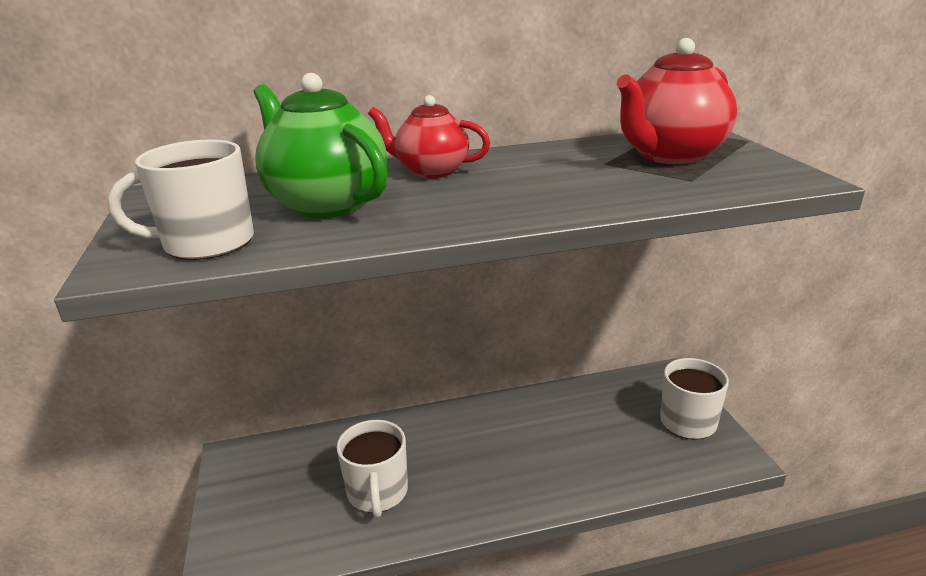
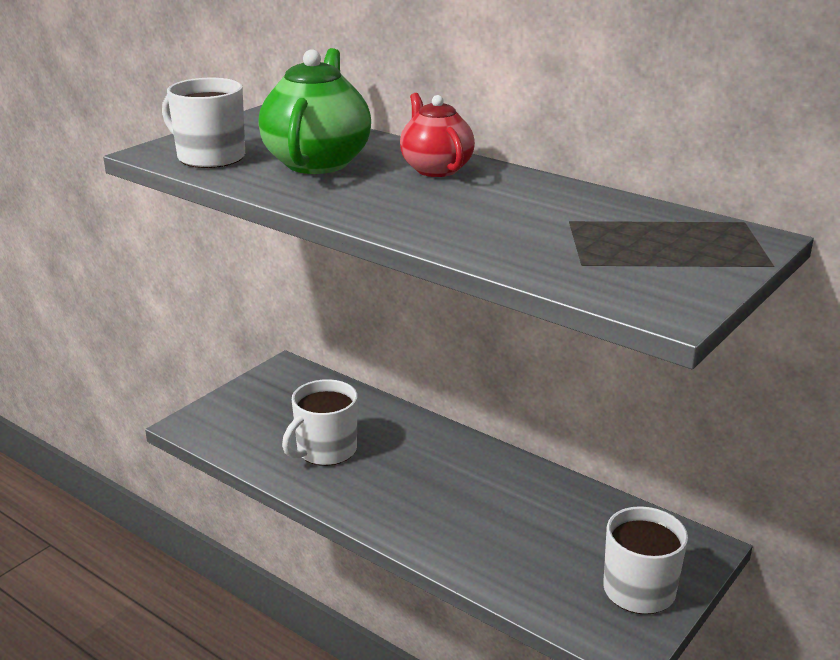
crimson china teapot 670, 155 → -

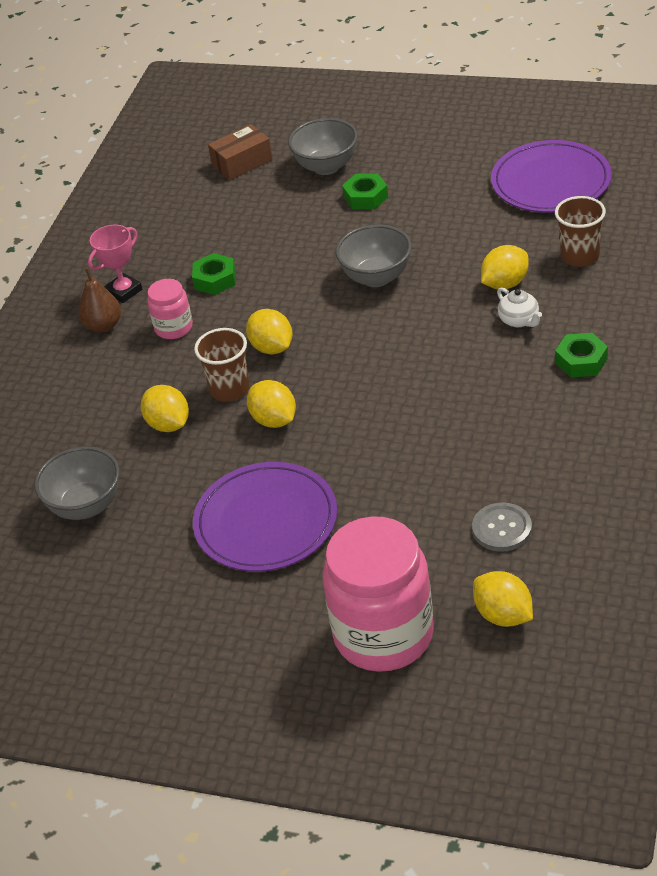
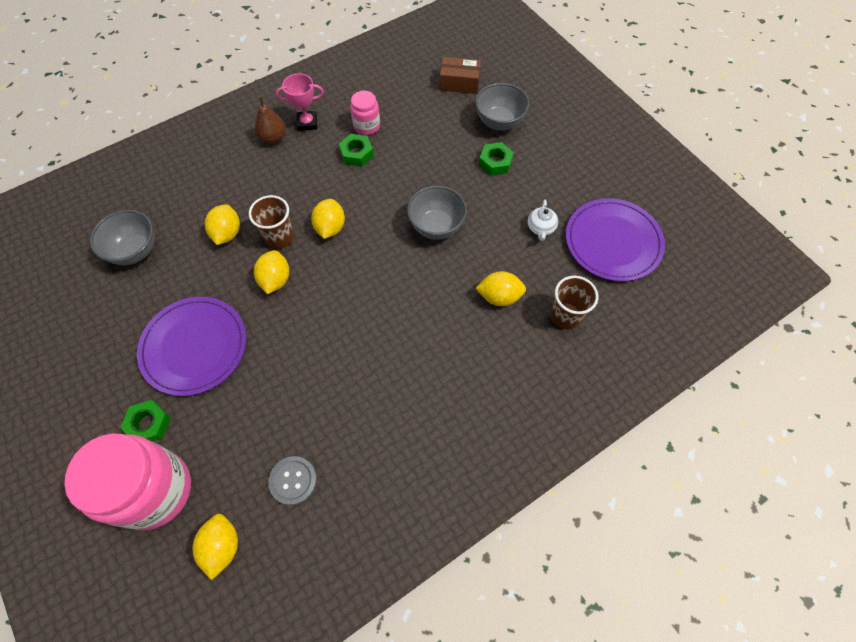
pink jar 174, 328 → pink jar 366, 126, moved
snow-white china teapot 519, 320 → snow-white china teapot 540, 228, moved
green hexagon nut 581, 361 → green hexagon nut 149, 424, moved

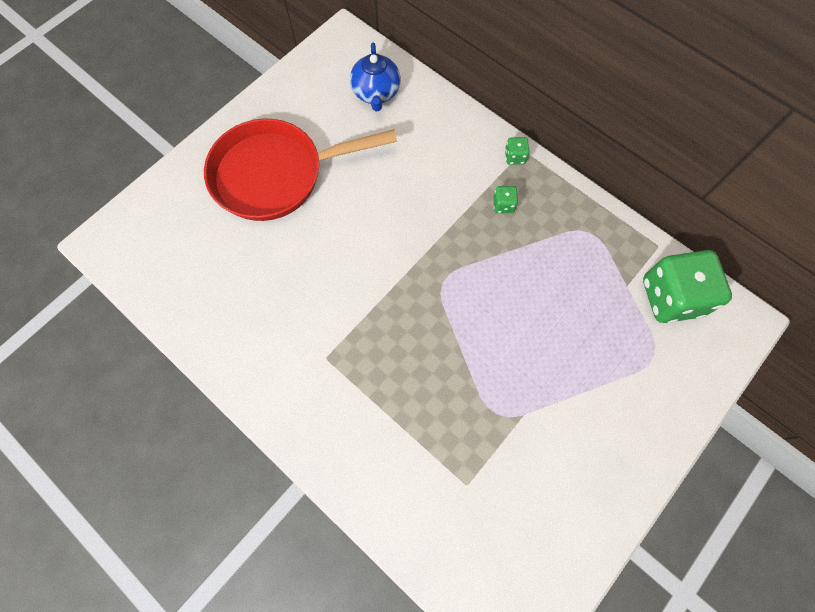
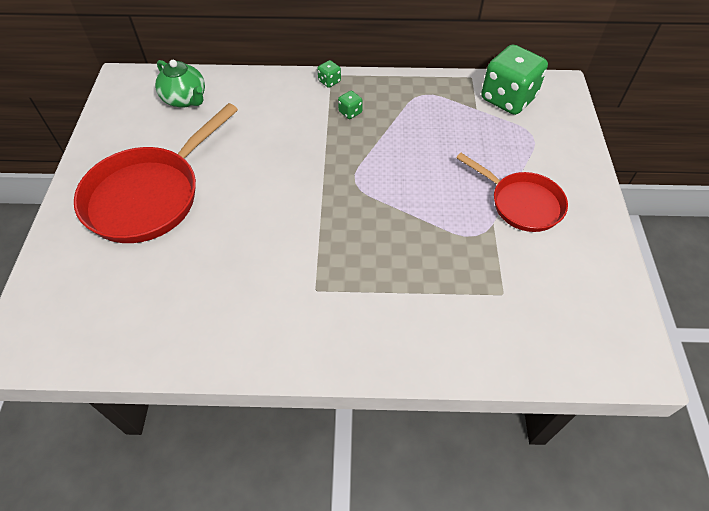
blue china teapot 376, 93 → green china teapot 185, 99
- → crimson skillet 521, 203

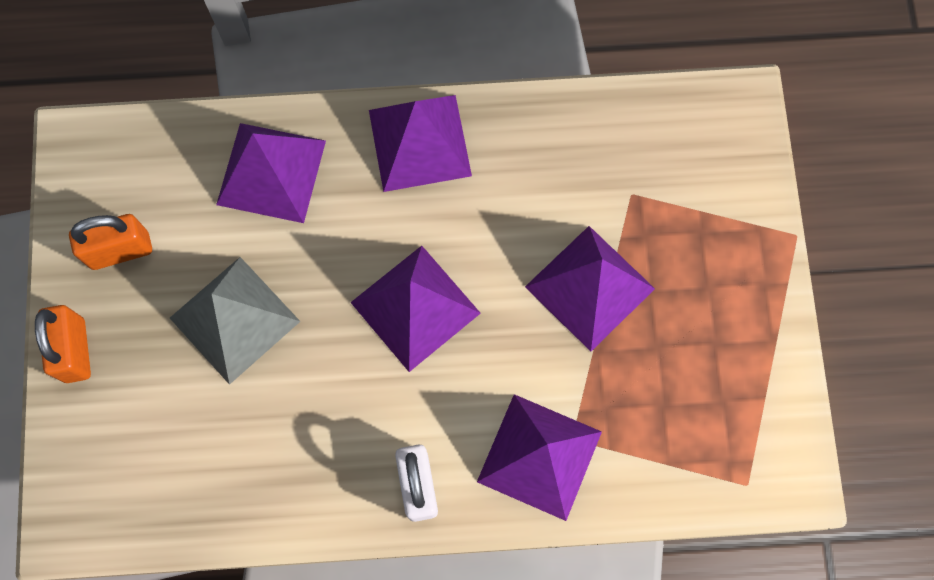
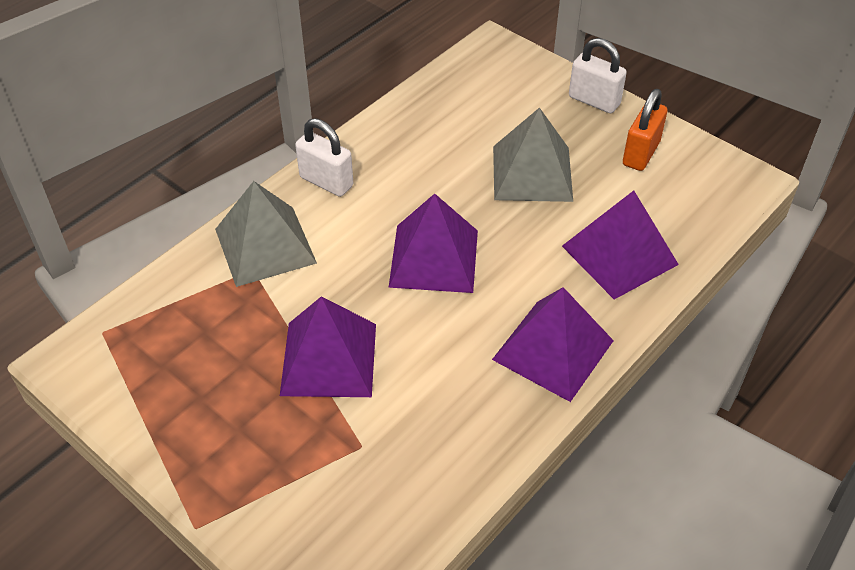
orange-coloured small lock 75, 350 → snow-white small lock 594, 101
purple pyramid shape 539, 456 → ash-grey pyramid shape 265, 245

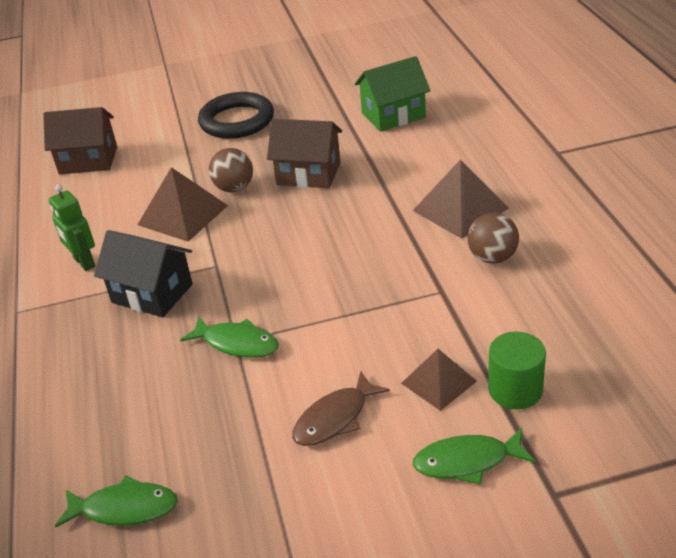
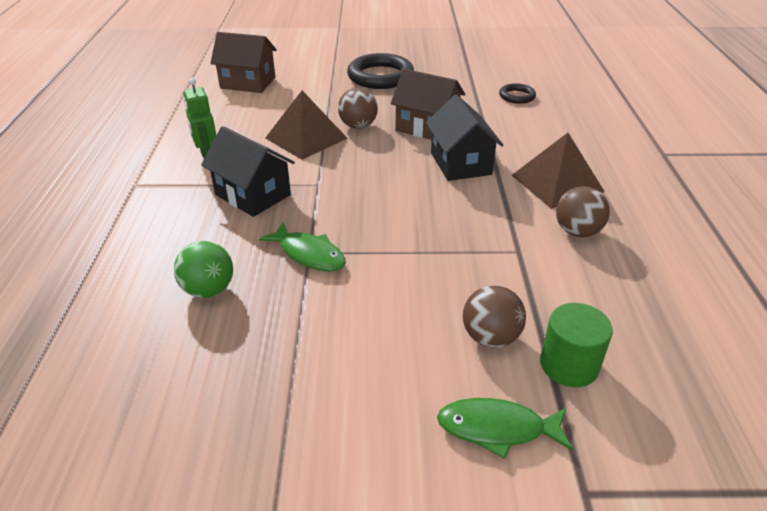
green fish 124, 508 → -
russet fish 335, 418 → -
green house 393, 115 → ebony ring 517, 96
russet pyramid shape 438, 382 → russet play ball 490, 337
- → green play ball 209, 290
- → ebony house 460, 163

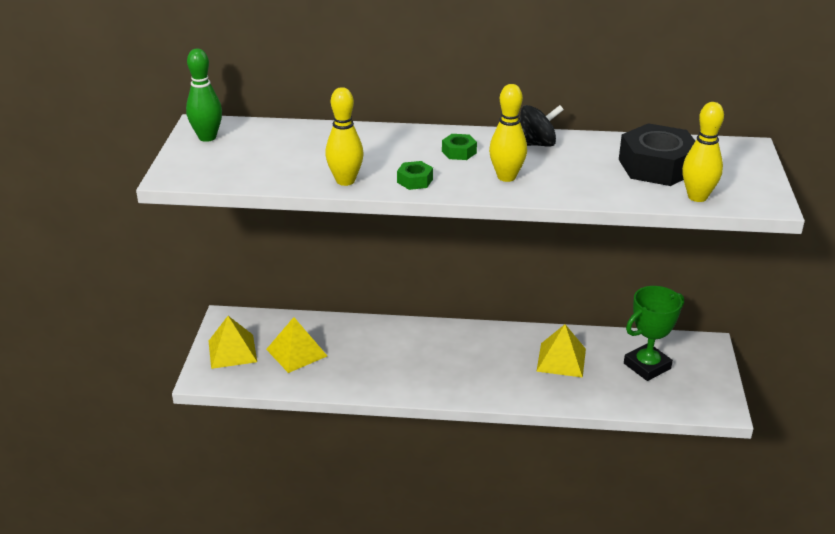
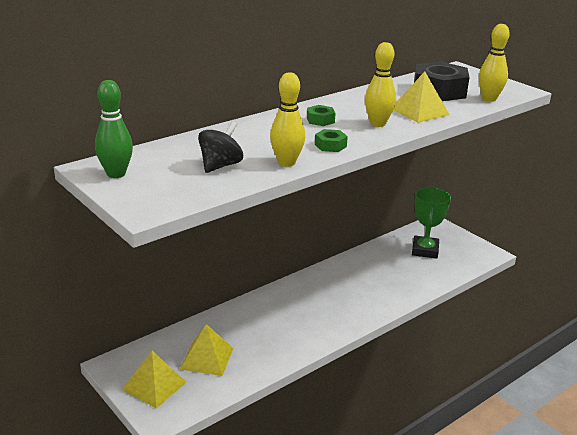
ebony toy top 536, 144 → ebony toy top 220, 166, moved
bright yellow pyramid shape 561, 360 → bright yellow pyramid shape 419, 111, moved

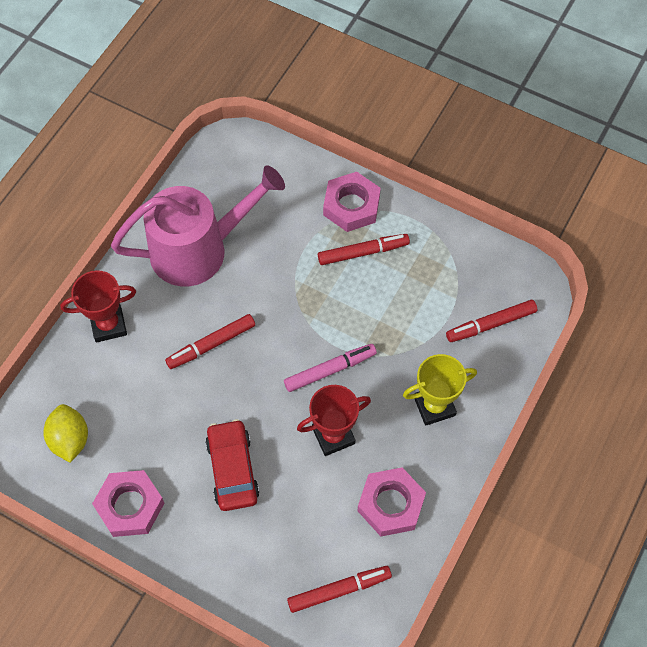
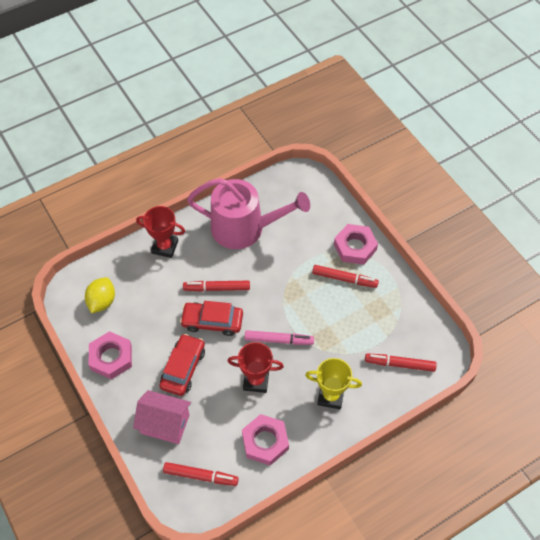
- → pink house 165, 424
- → crimson automobile 212, 321

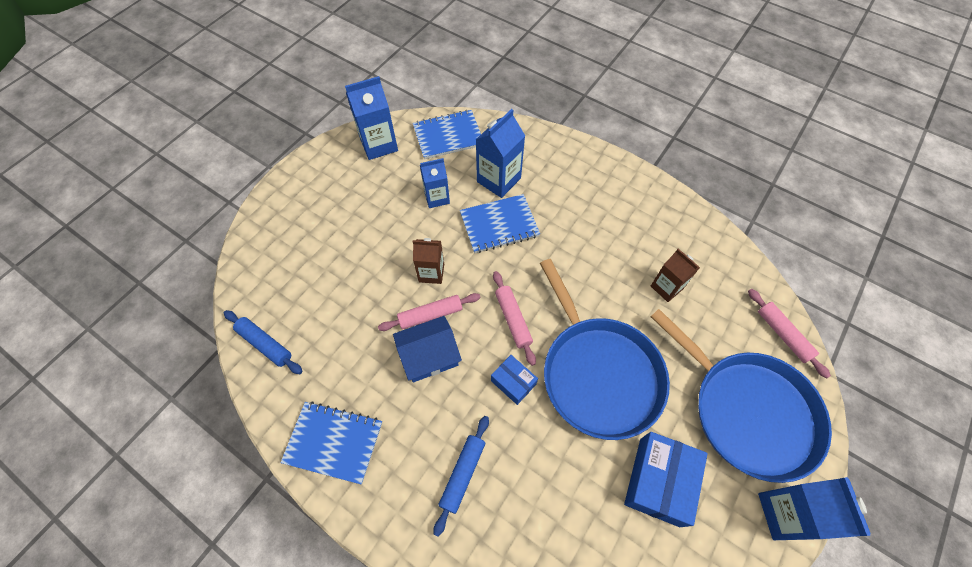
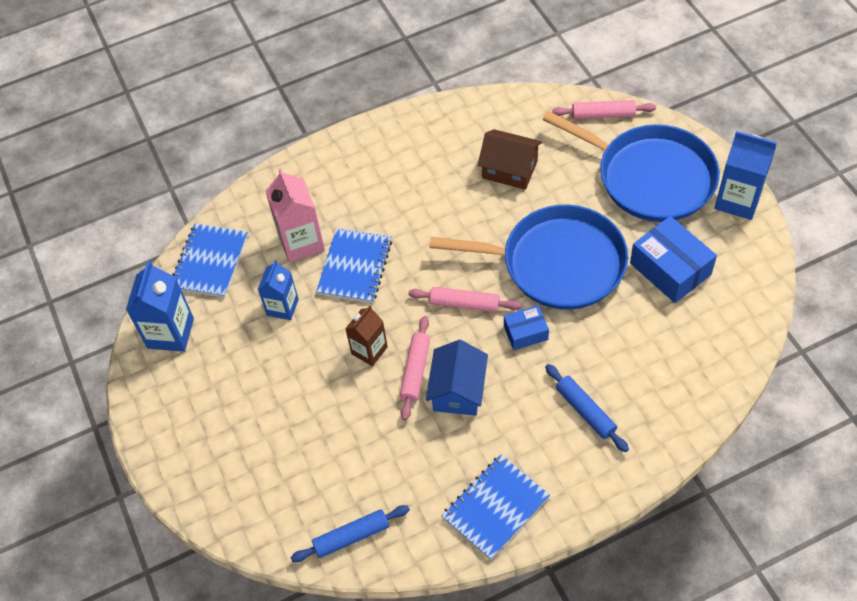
blue carton 498, 180 → pink carton 301, 242
russet carton 666, 287 → russet house 510, 169
blue skillet 748, 411 → blue skillet 650, 177, 45 degrees clockwise

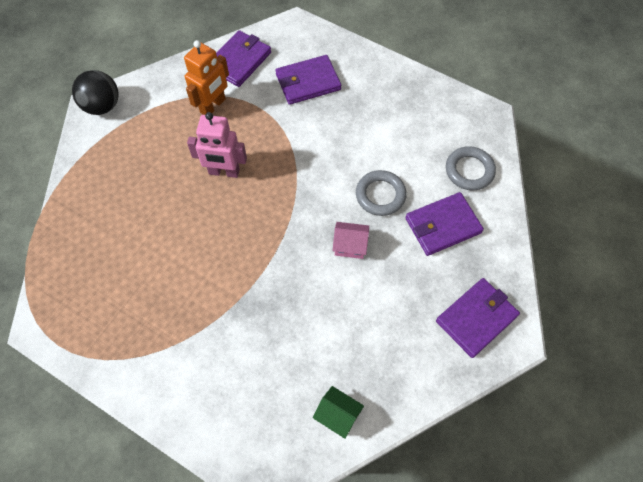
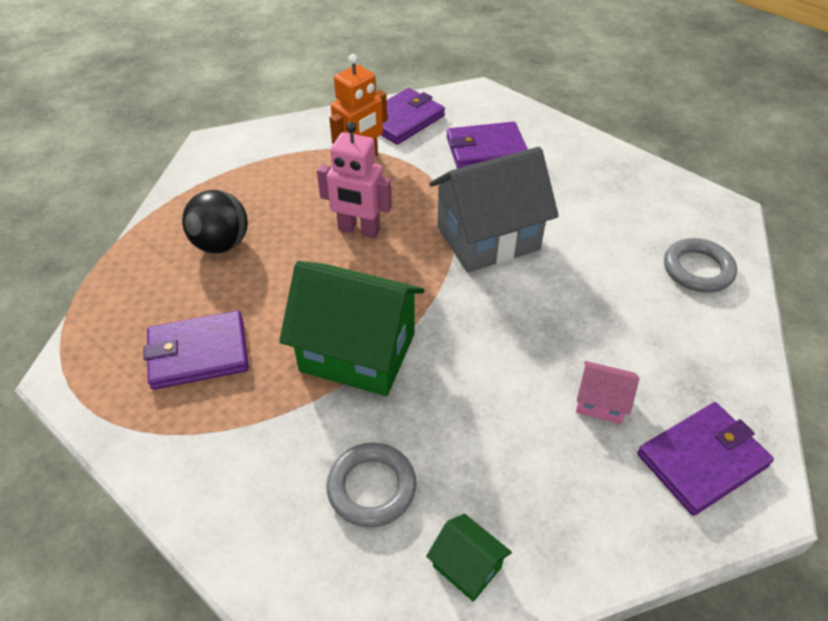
ebony play ball 102, 106 → ebony play ball 221, 244, moved
pink house 350, 246 → pink house 601, 402, moved
ash-grey ring 380, 195 → ash-grey ring 371, 487, moved
purple wallet 442, 226 → purple wallet 198, 353, moved
- → green house 357, 352
- → ash-grey house 488, 238

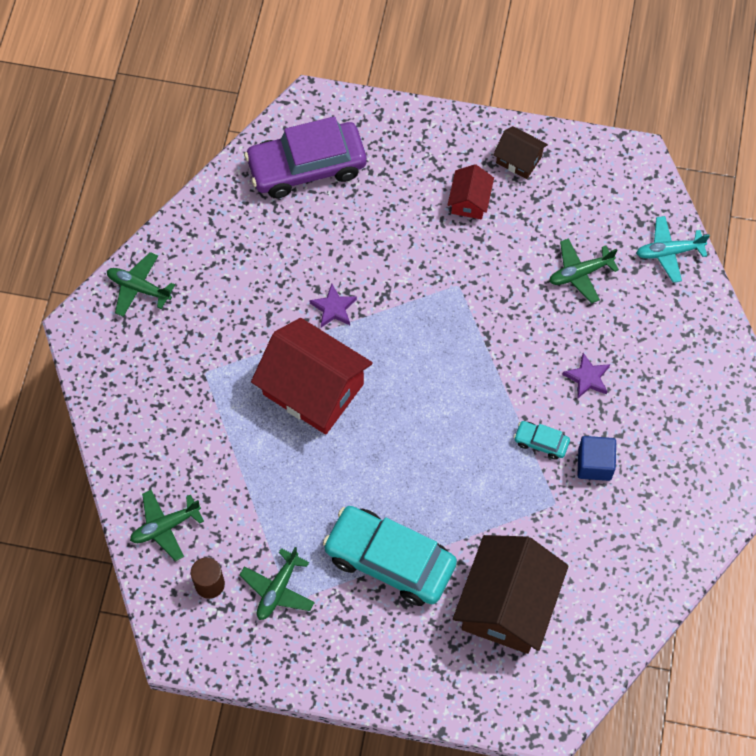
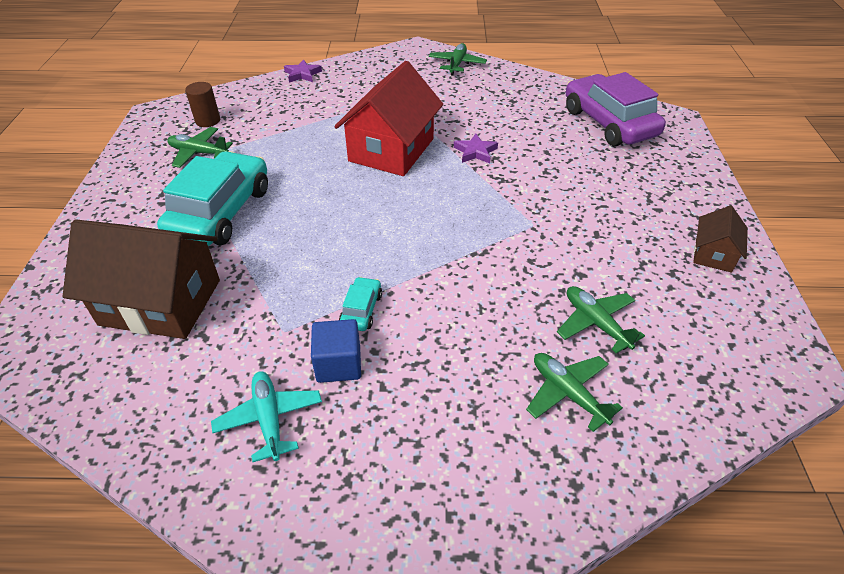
green aeroplane 165, 527 → green aeroplane 568, 393, moved
crimson house 469, 201 → -
purple star shape 587, 378 → purple star shape 302, 74, moved
turquoise aeroplane 669, 252 → turquoise aeroplane 269, 419, moved

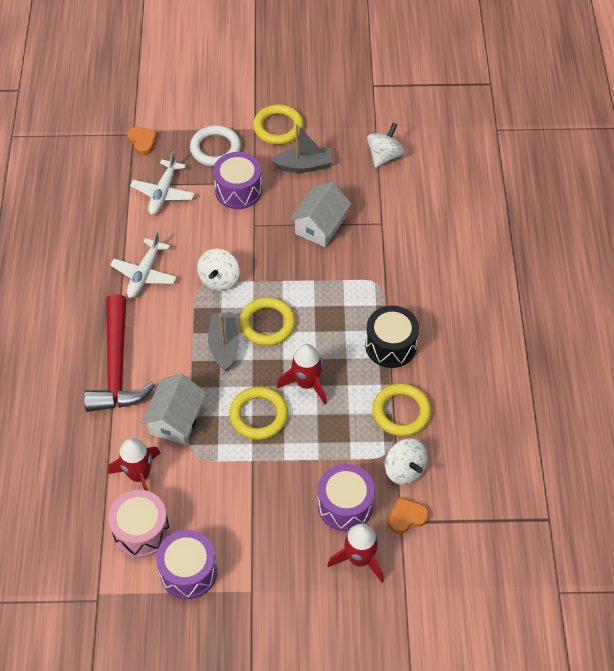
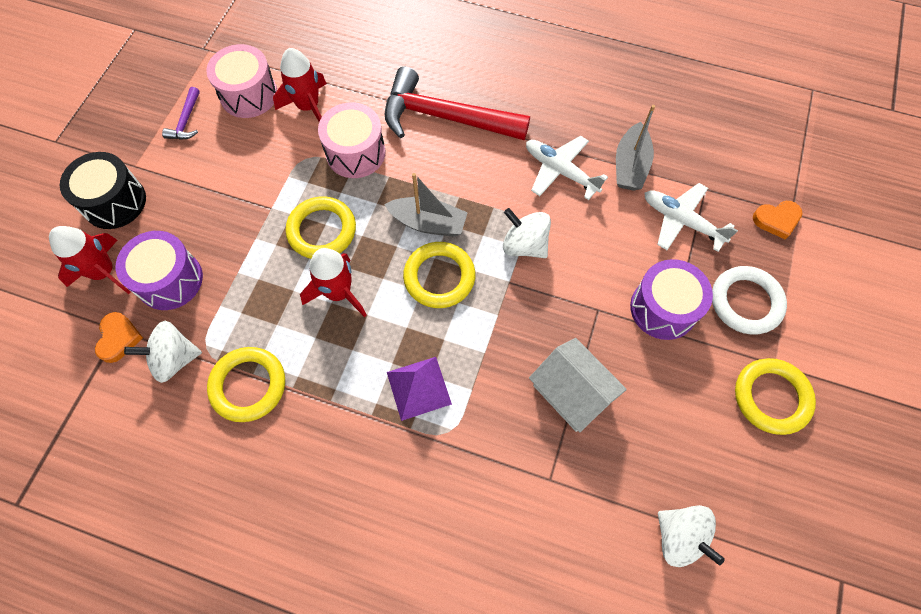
snow-white house 176, 419 → pink toy drum 355, 153
purple toy drum 188, 571 → purple hammer 186, 121
ash-grey boat 304, 165 → ash-grey boat 630, 166, moved
ebony toy drum 390, 345 → ebony toy drum 114, 202, moved
- → purple pyramid shape 419, 388

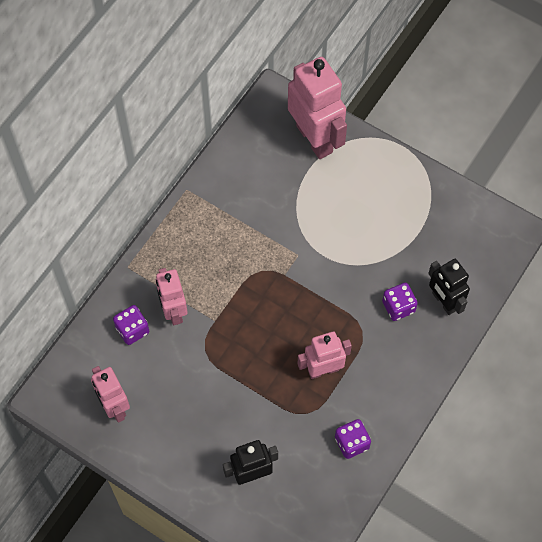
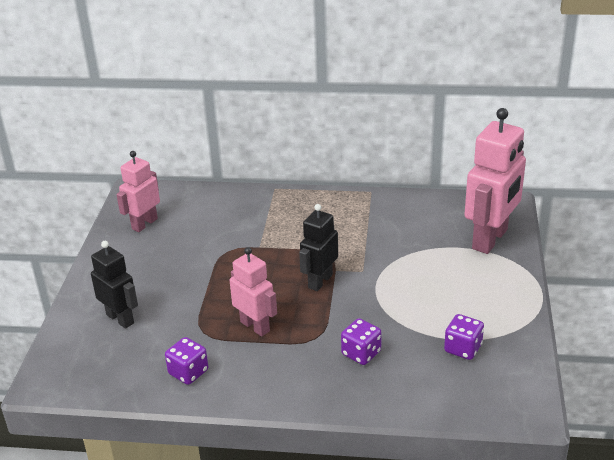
purple game die 132, 330 → purple game die 463, 348, moved
pink robot figure 173, 311 → -
ebony robot figure 444, 302 → ebony robot figure 320, 281, moved

